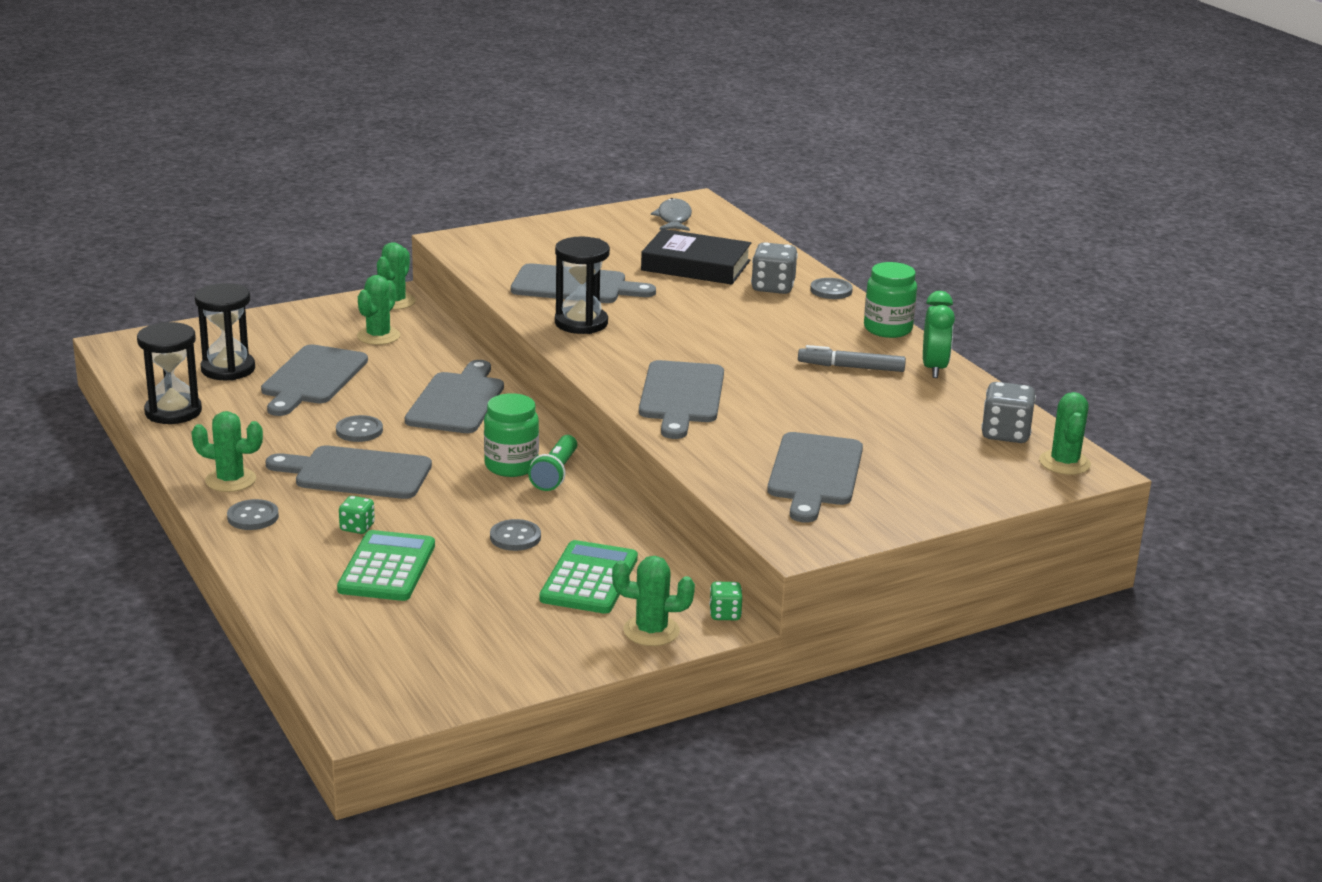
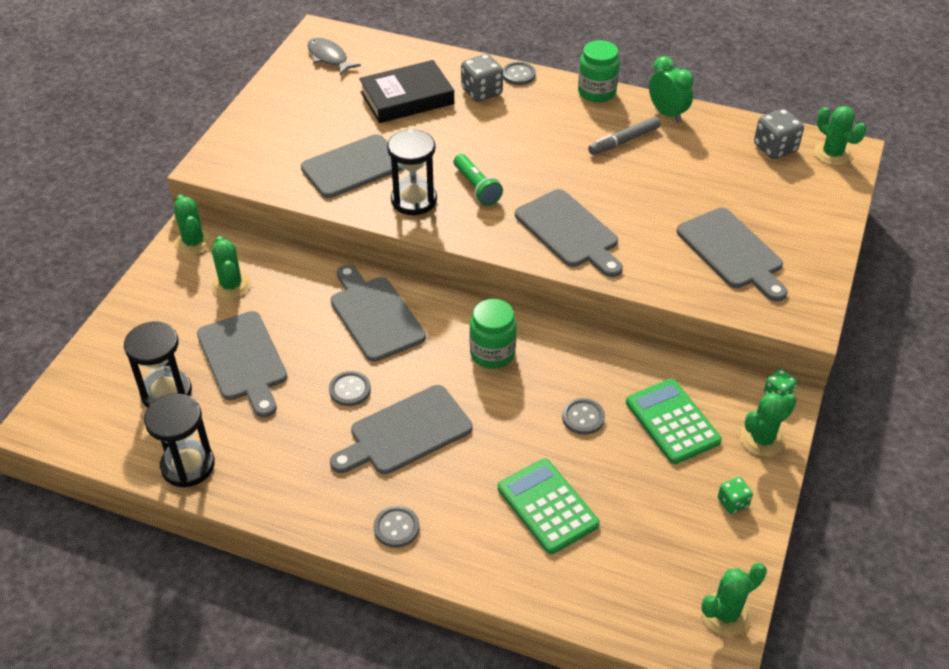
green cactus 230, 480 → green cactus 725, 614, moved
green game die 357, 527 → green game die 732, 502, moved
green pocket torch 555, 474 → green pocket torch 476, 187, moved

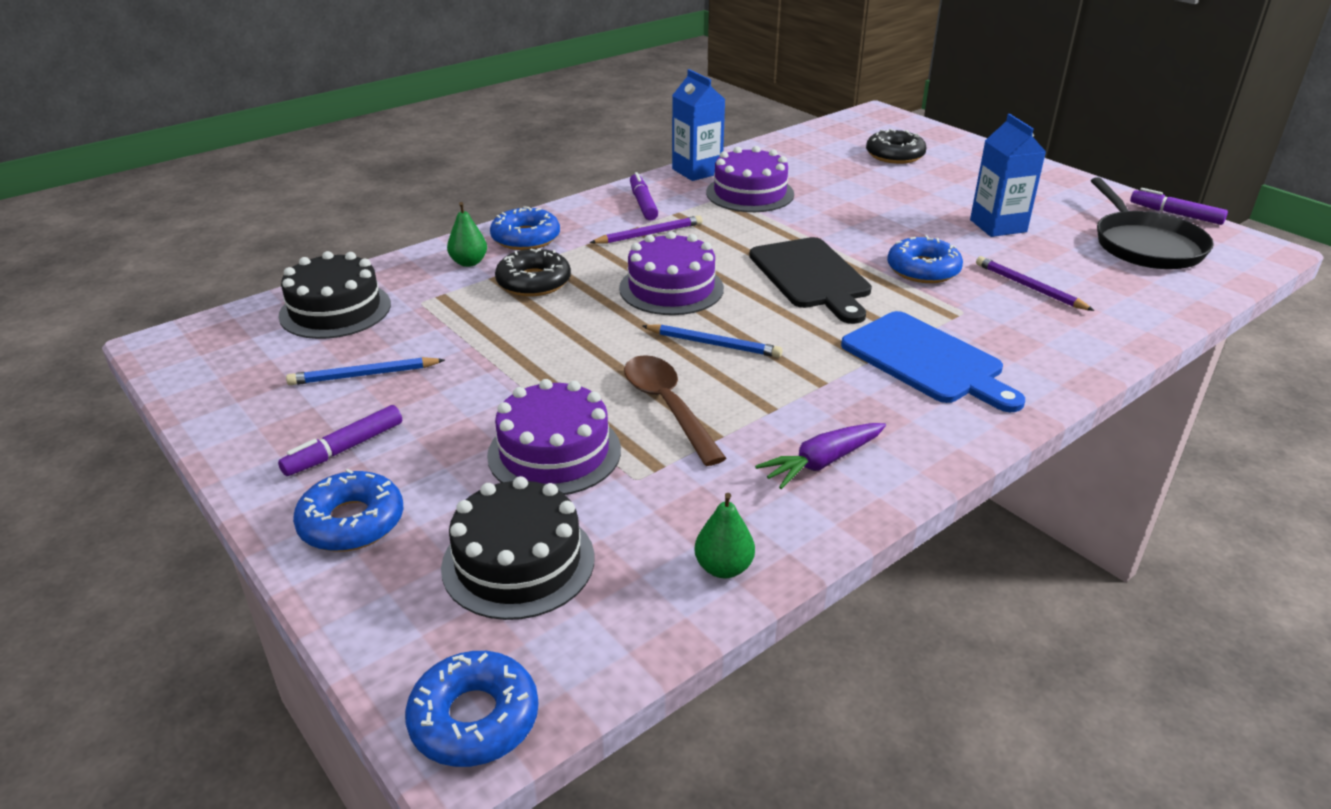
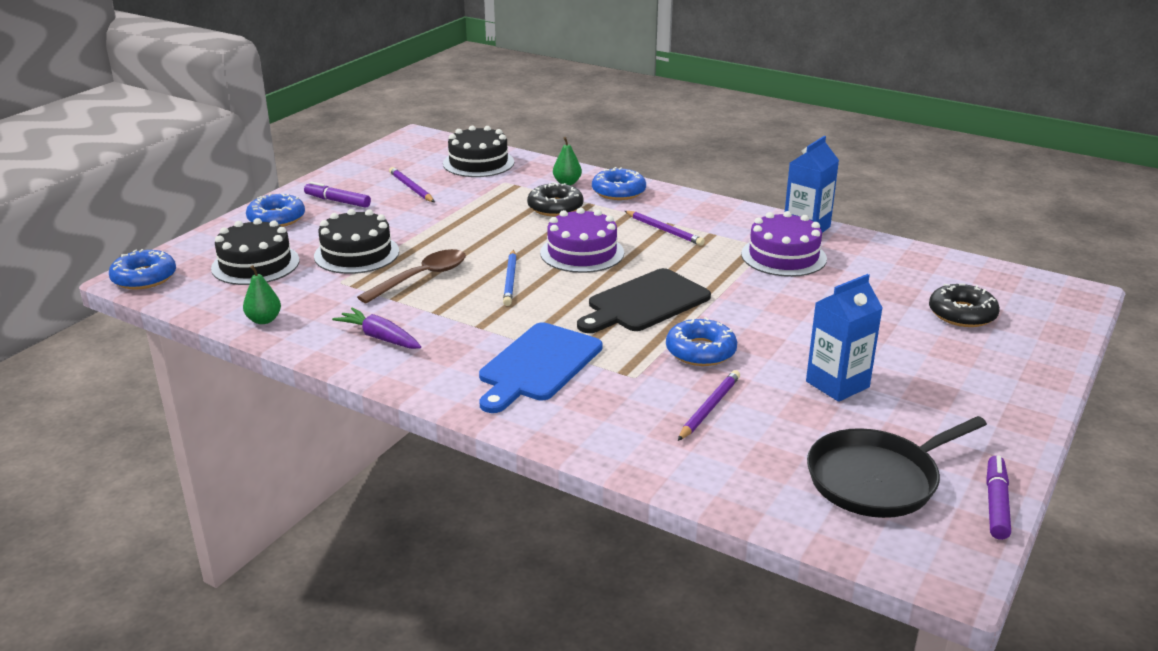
blue wooden pencil 364, 375 → purple wooden pencil 411, 188
purple gateau 554, 452 → ebony gateau 356, 254
purple felt pen 643, 203 → -

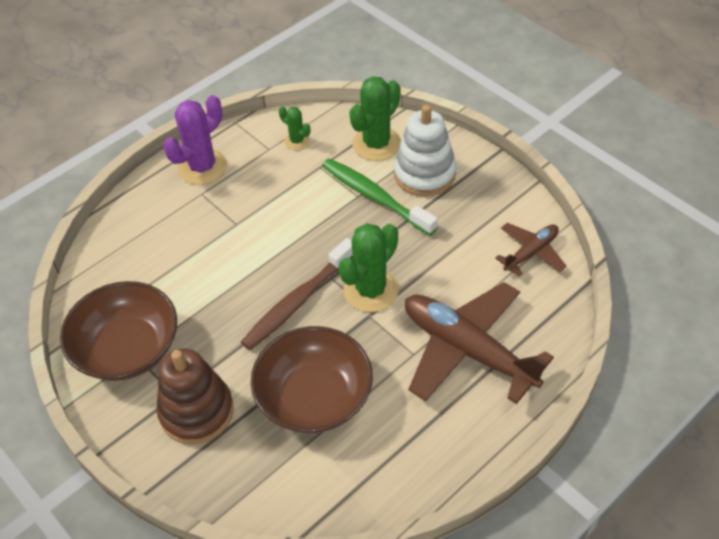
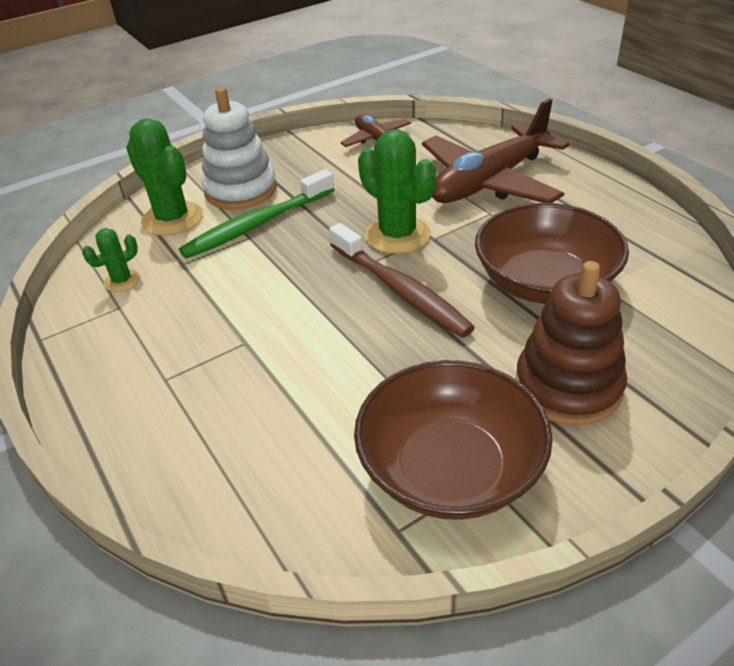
purple cactus 202, 167 → -

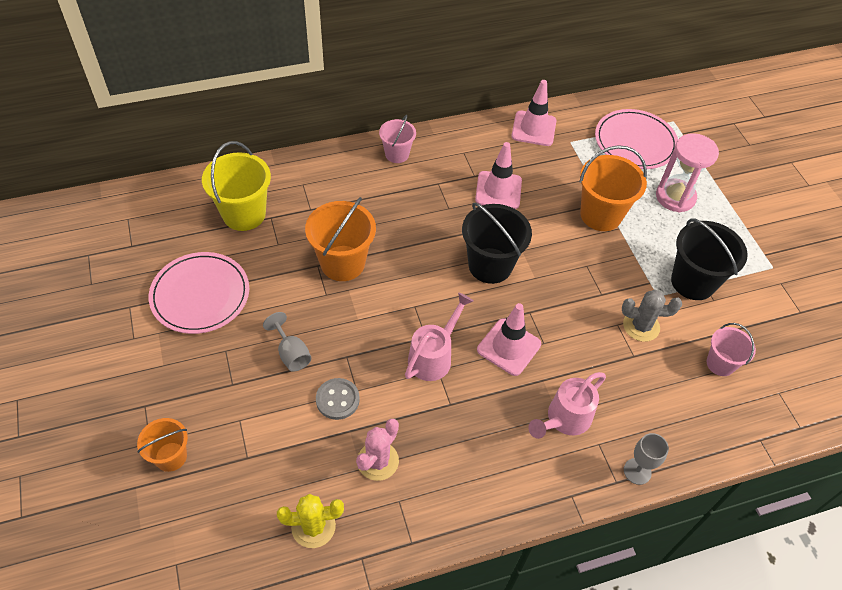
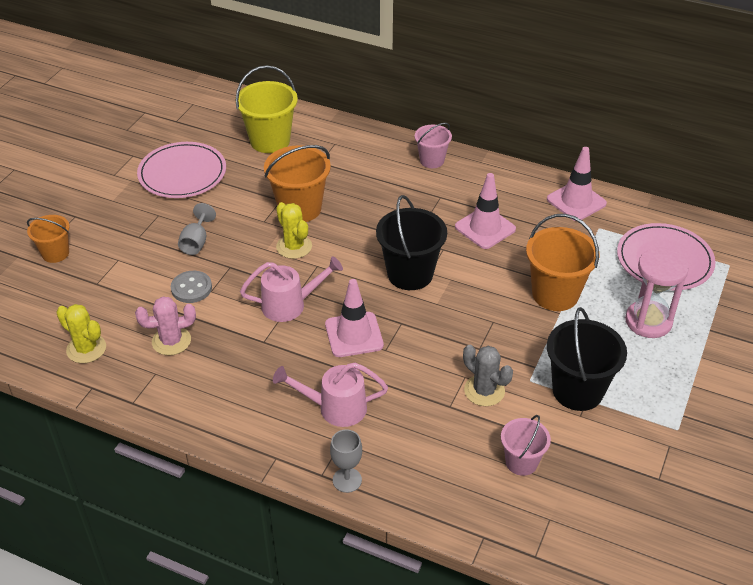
- → bright yellow cactus 294, 247

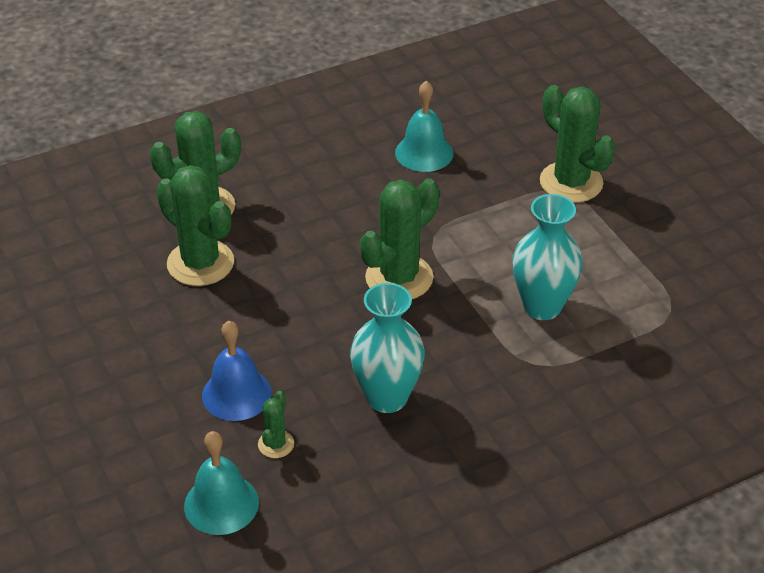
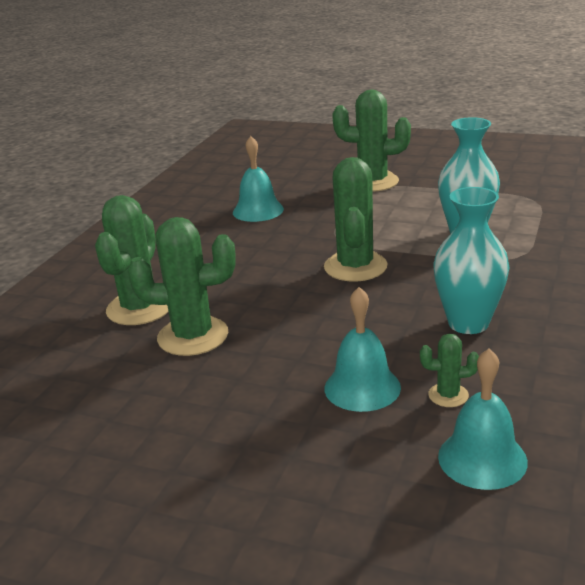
blue hand bell 236, 394 → turquoise hand bell 362, 387
green cactus 276, 444 → green cactus 448, 395, 60 degrees counterclockwise

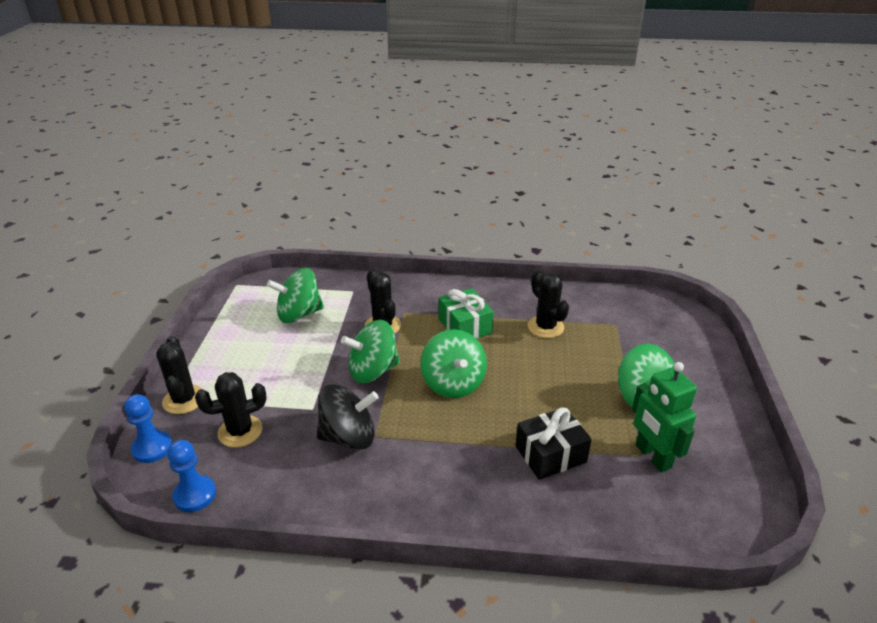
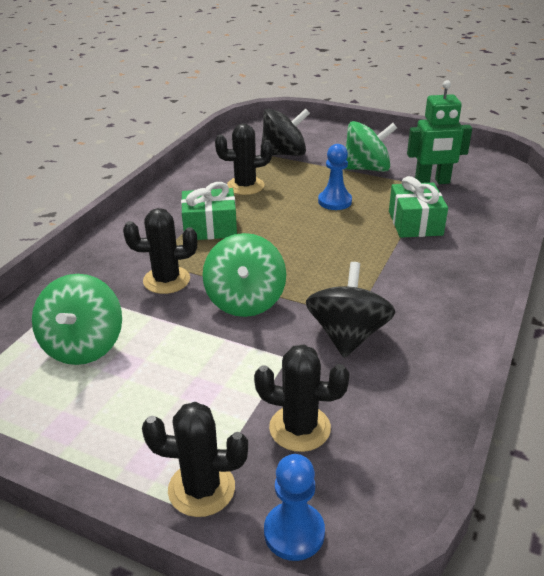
blue game pawn 195, 495 → blue game pawn 334, 201, moved
ebony cactus 240, 431 → ebony cactus 300, 428, 75 degrees counterclockwise
green toy top 453, 383 → -
ebony wrapped gift 550, 454 → green wrapped gift 415, 223
- → ebony toy top 284, 154

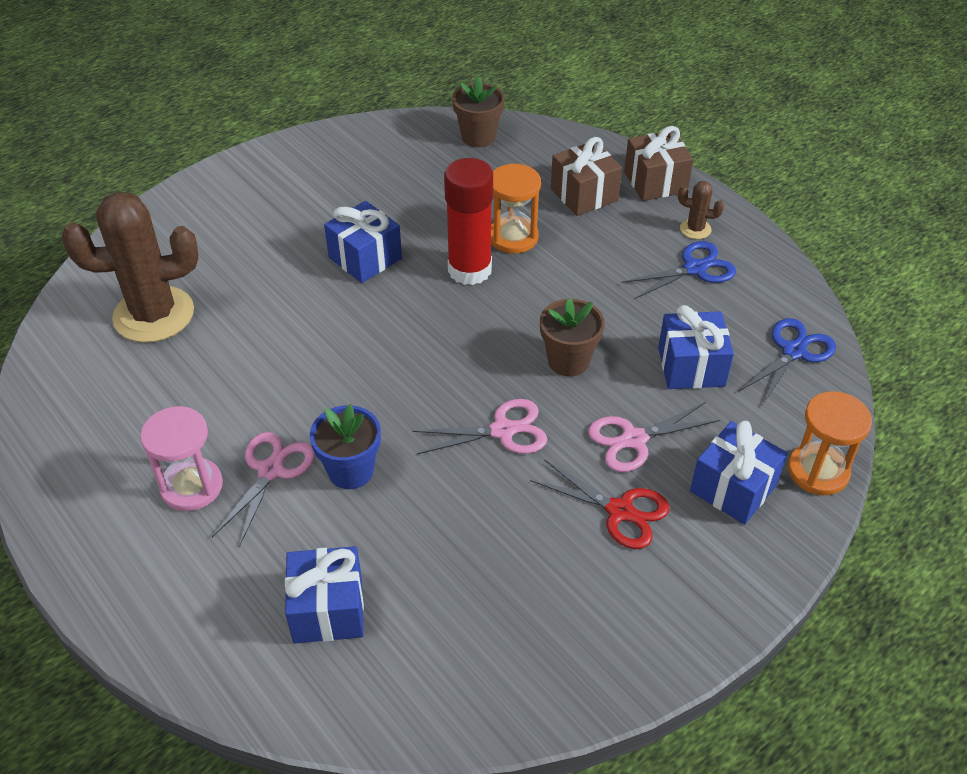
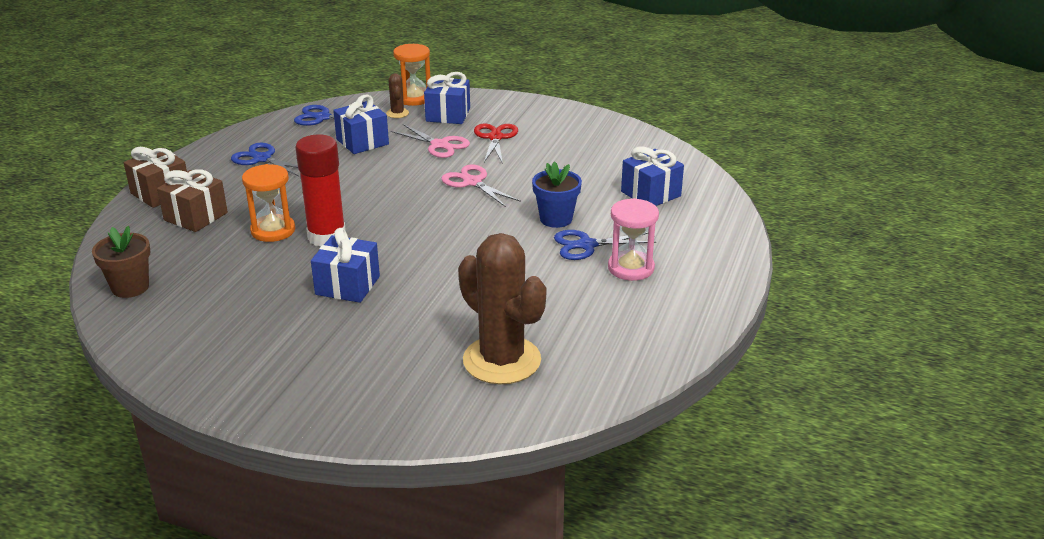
pink pair of scissors 271, 471 → blue pair of scissors 587, 245
russet potted plant 568, 361 → -
russet cactus 695, 229 → russet cactus 397, 113, moved

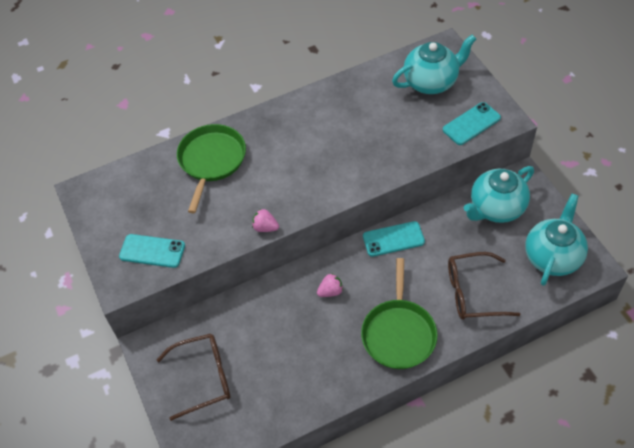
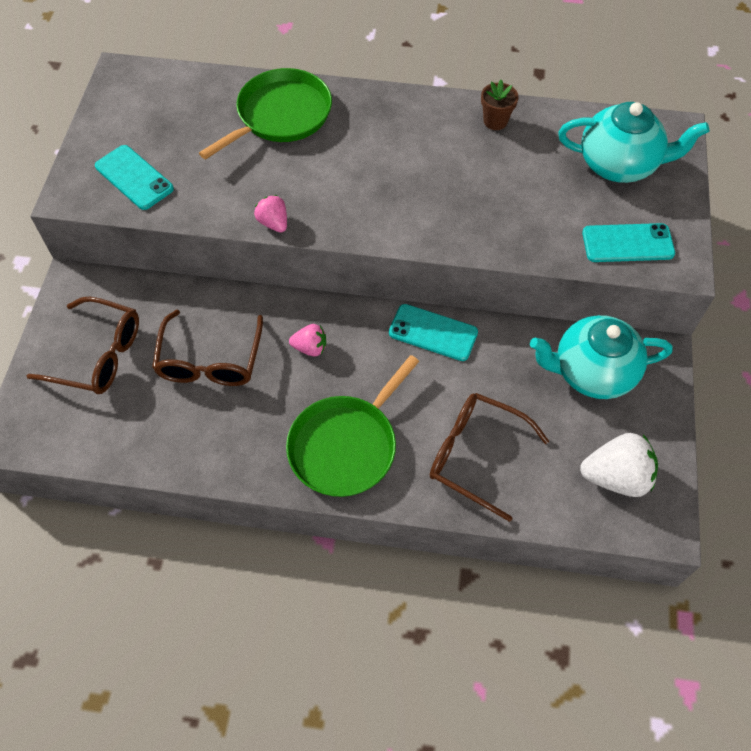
turquoise china teapot 552, 256 → snow-white strawberry 616, 476
- → russet eyeglasses 210, 360
- → russet potted plant 495, 121

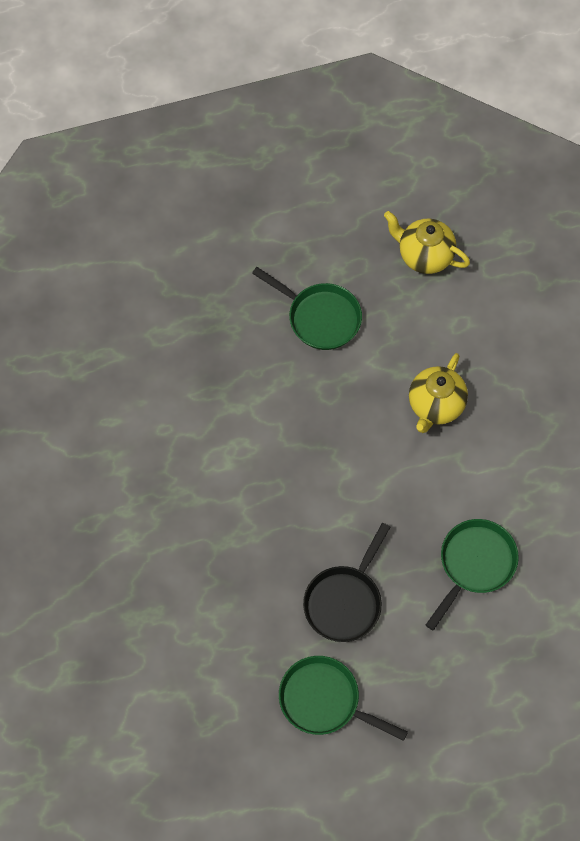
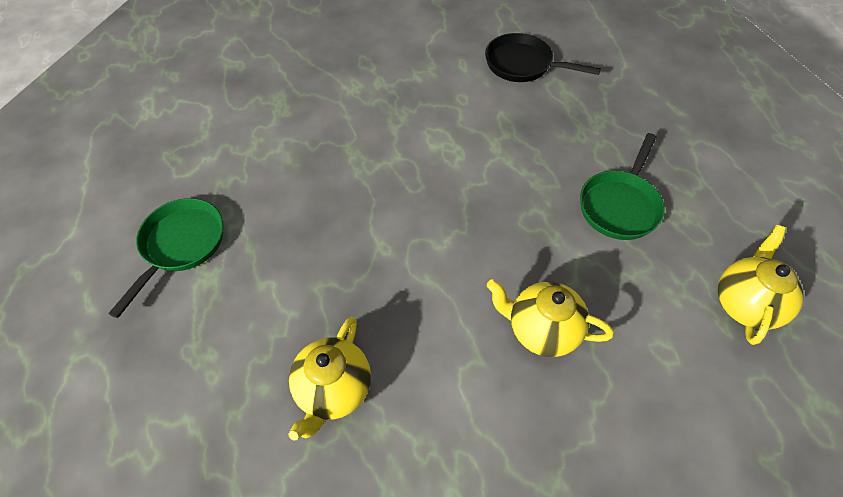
ebony skillet 345, 601 → ebony skillet 523, 65, moved
green skillet 474, 564 → bright yellow china teapot 333, 390

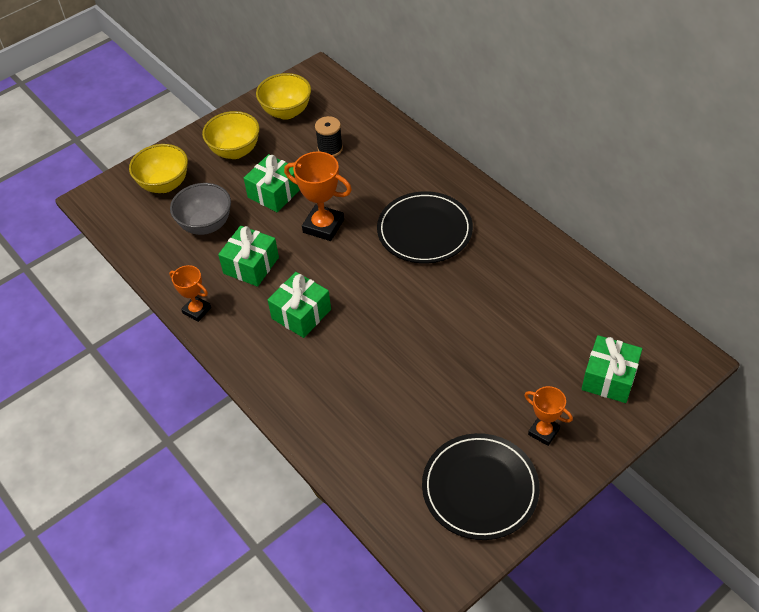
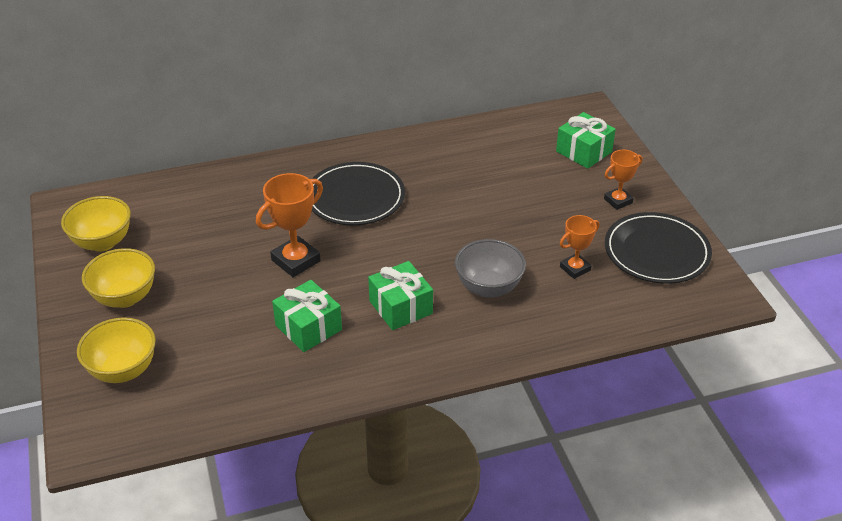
orange-coloured trophy 197, 310 → orange-coloured trophy 575, 268, moved
ash-grey serving bowl 206, 225 → ash-grey serving bowl 488, 288, moved
green wrapped gift 274, 193 → -
ebony spool 330, 149 → -

